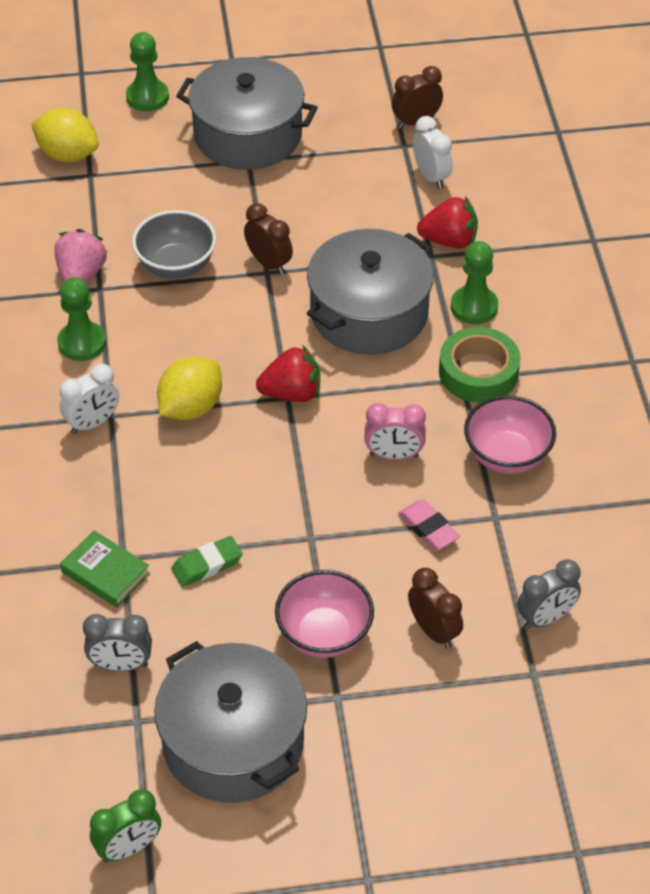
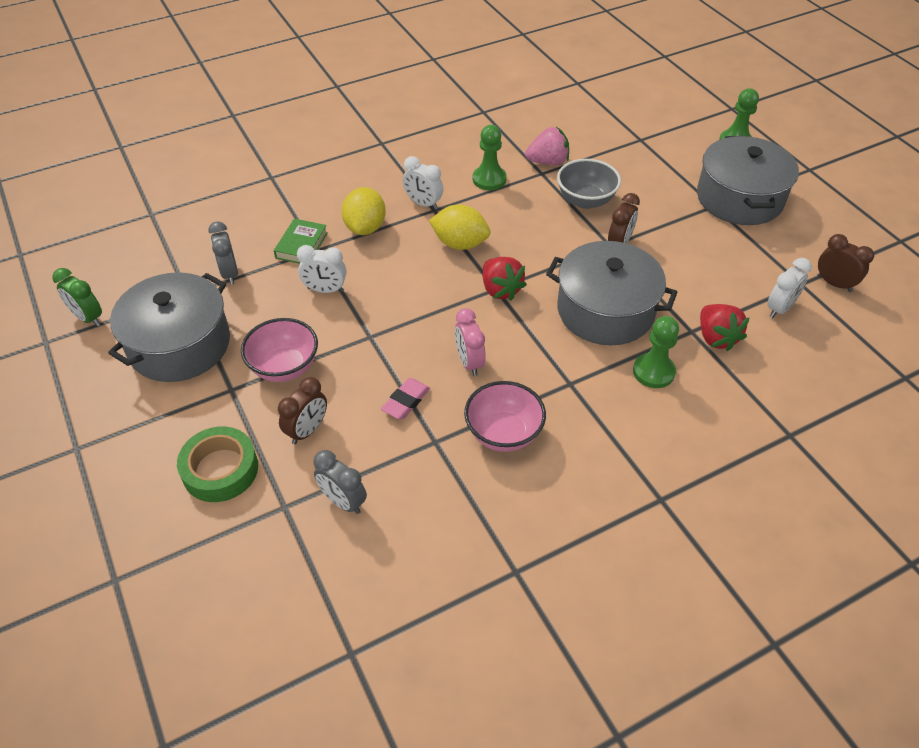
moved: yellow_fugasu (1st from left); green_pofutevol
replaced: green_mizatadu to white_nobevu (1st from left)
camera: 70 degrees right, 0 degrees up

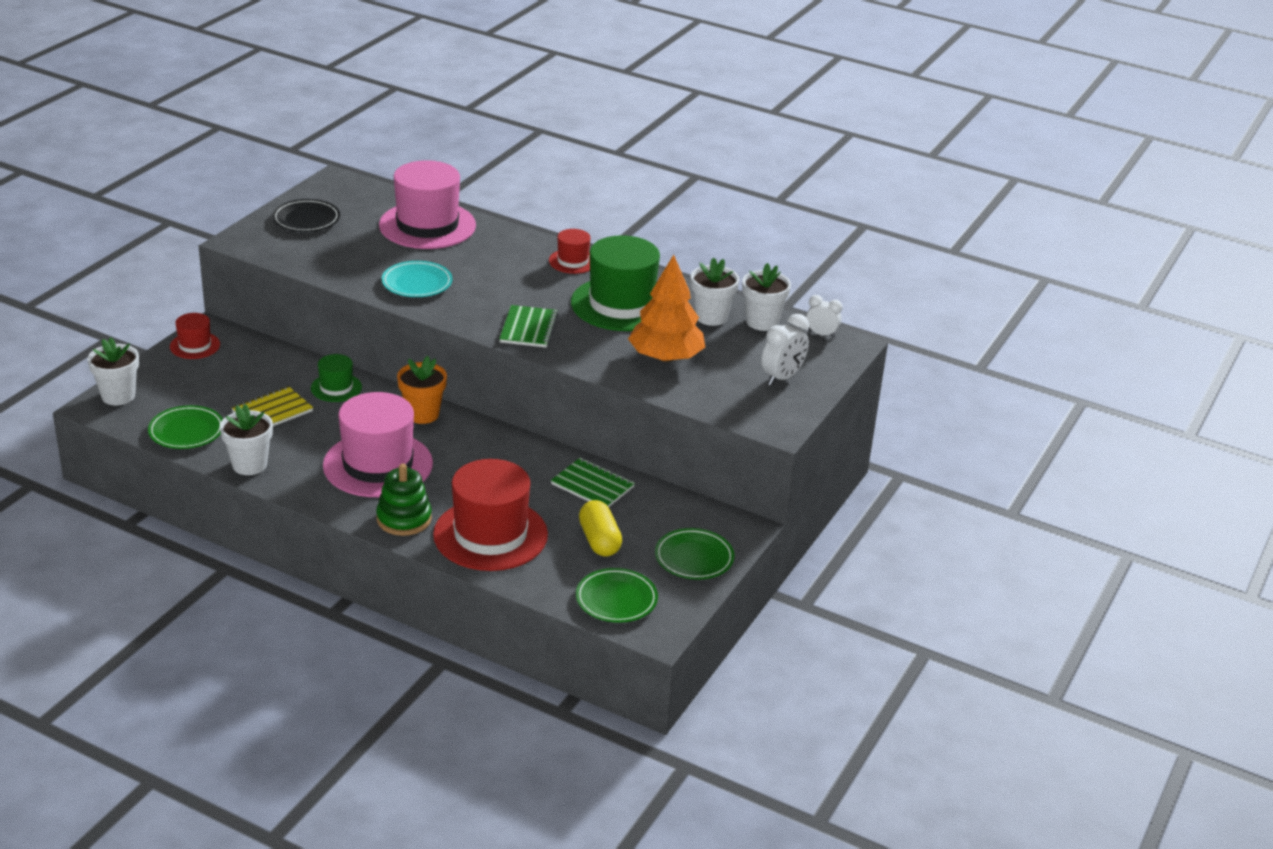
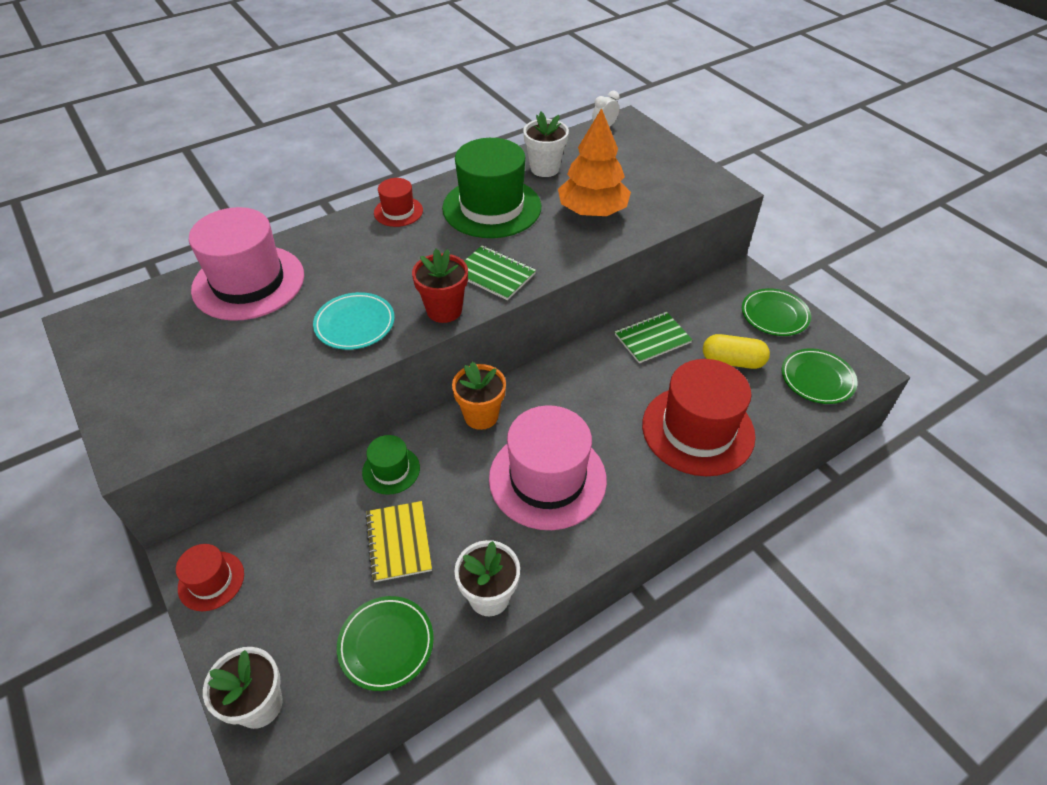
removed: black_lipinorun; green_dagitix; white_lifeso (4th from left); white_nobevu (1st from left)
added: red_lifeso
camera: 60 degrees left, 15 degrees up

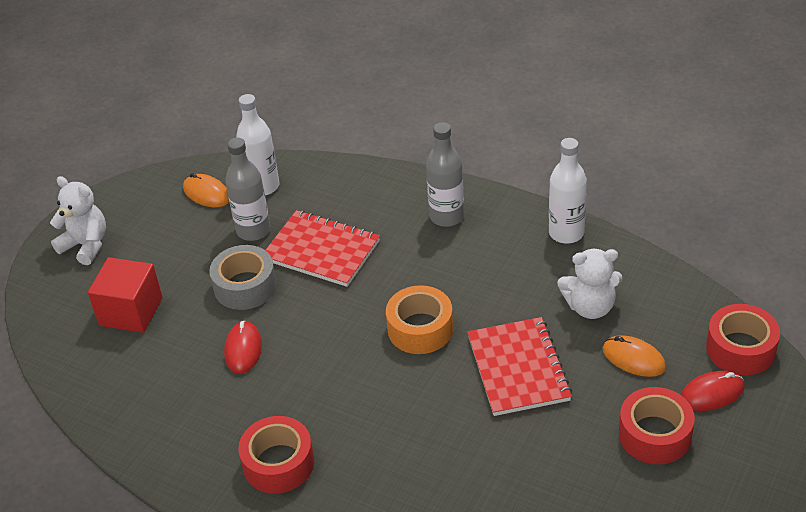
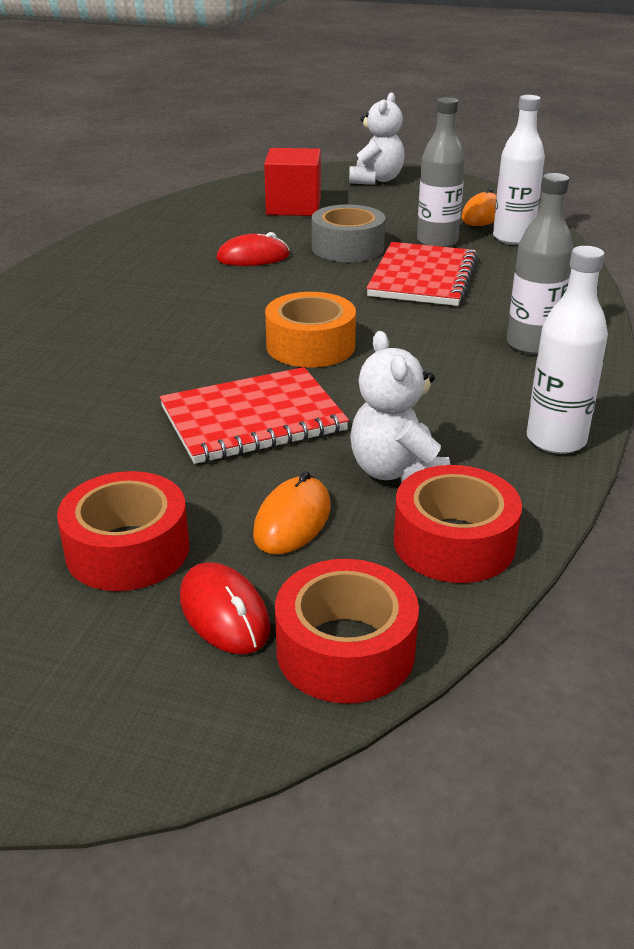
moved: red_pofutevol (1st from left in the first image) to red_pofutevol (3rd from left)
camera: 75 degrees right, 10 degrees down

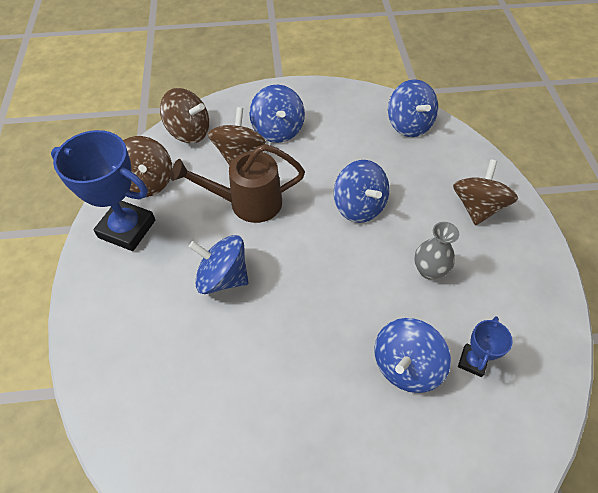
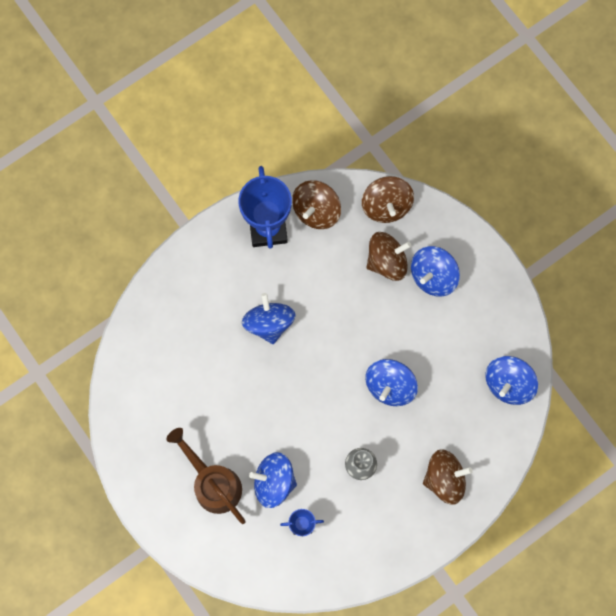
moved: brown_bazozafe
camera: 60 degrees right, 20 degrees up

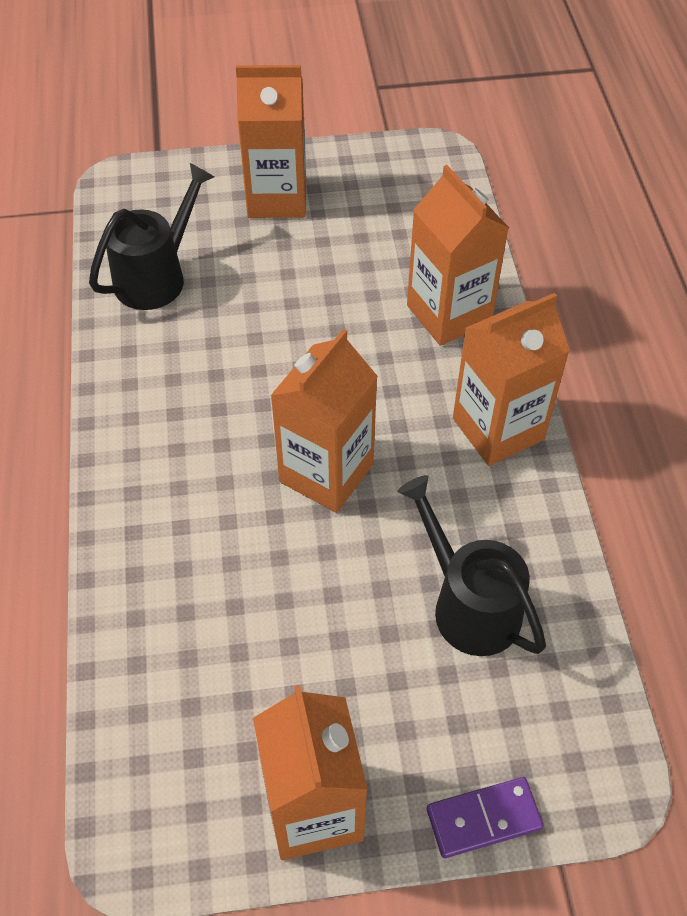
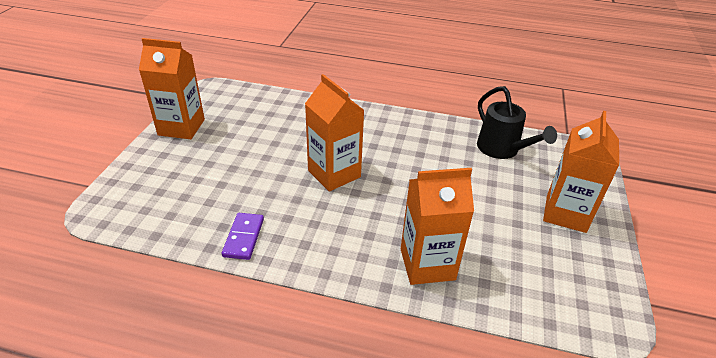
removed: black_bazozafe (2nd from left); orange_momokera (5th from left)
moved: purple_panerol
camera: 110 degrees right, 15 degrees down

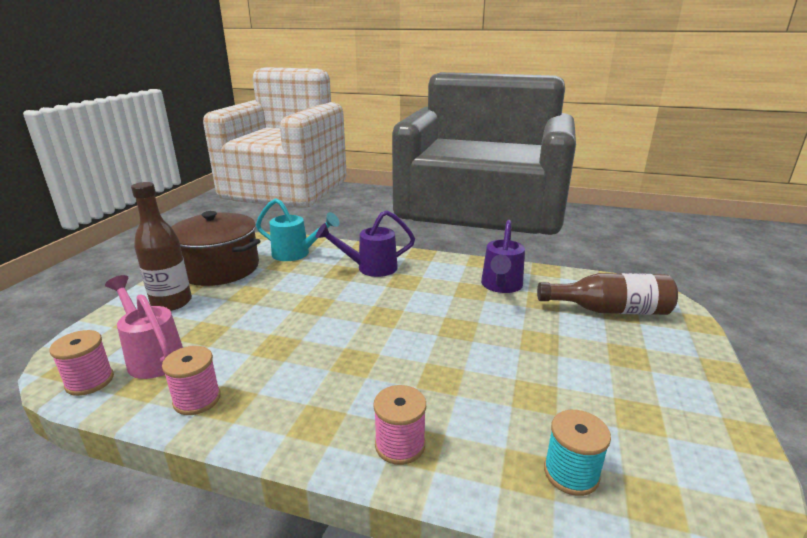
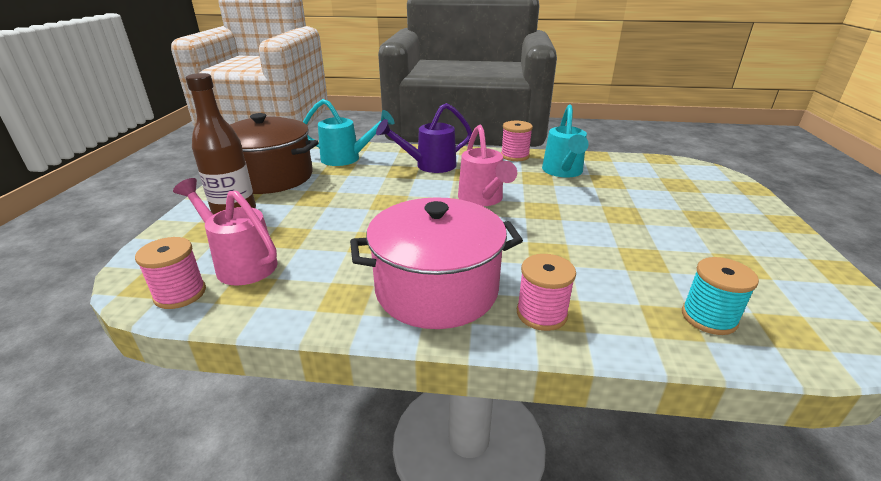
removed: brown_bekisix (2nd from left)
added: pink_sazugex; pink_bazozafe (2nd from left)
moved: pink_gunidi (2nd from left)
recoloured: purple_bazozafe (2nd from left) to turquoise_bazozafe (2nd from left)
camera: 10 degrees left, 5 degrees up

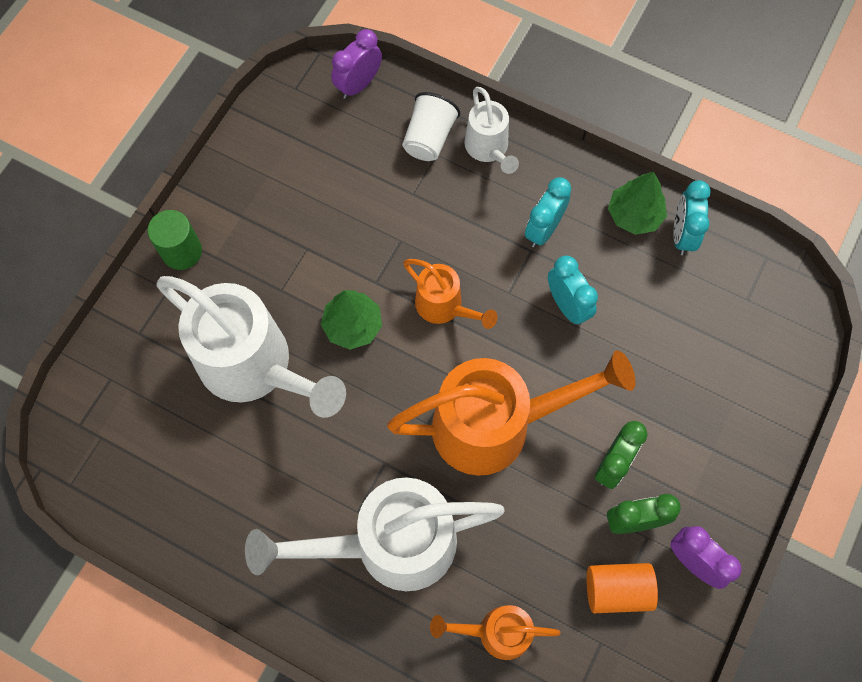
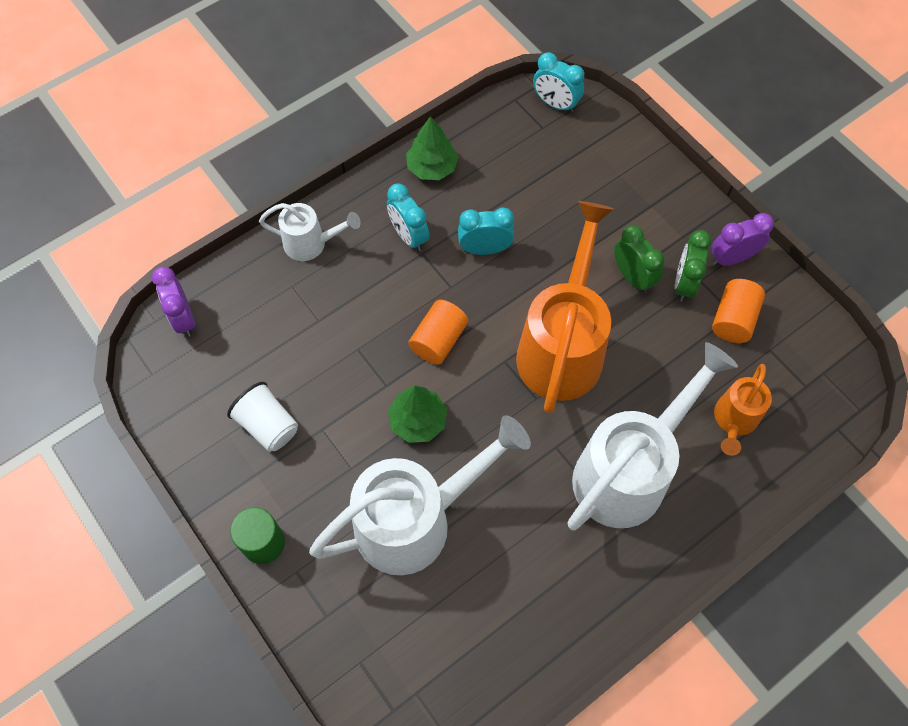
moved: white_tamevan; turquoise_nobevu (3rd from left)
replaced: orange_bazozafe (1st from left) to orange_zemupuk (1st from left)
turned: white_bazozafe (2nd from left in the first image) 150 degrees counterclockwise
camera: 65 degrees left, 5 degrees down

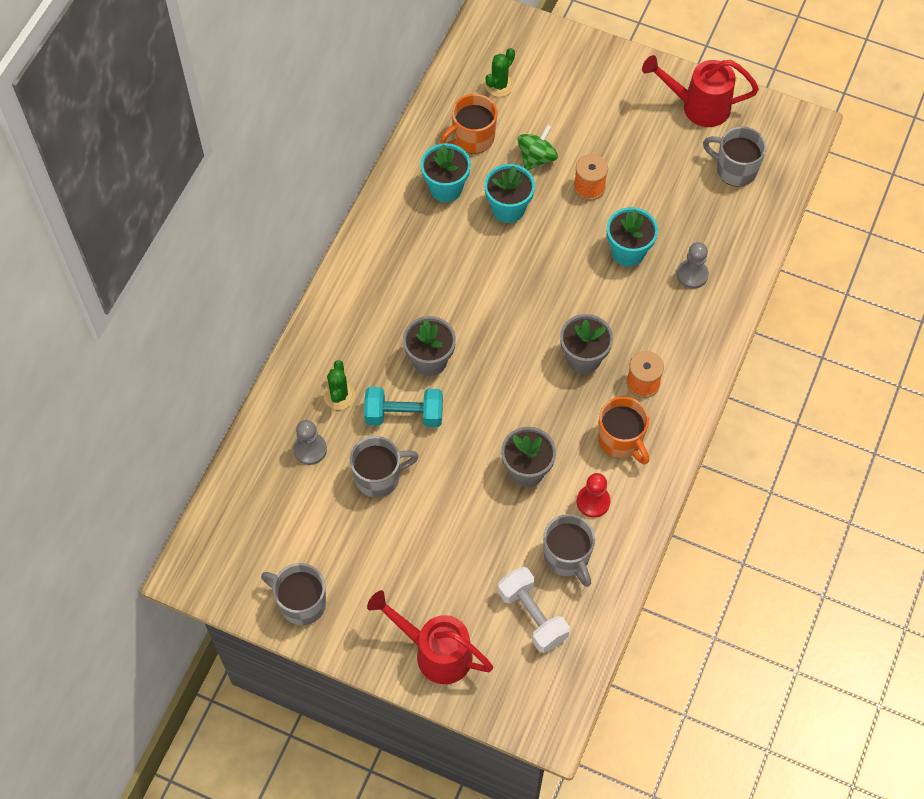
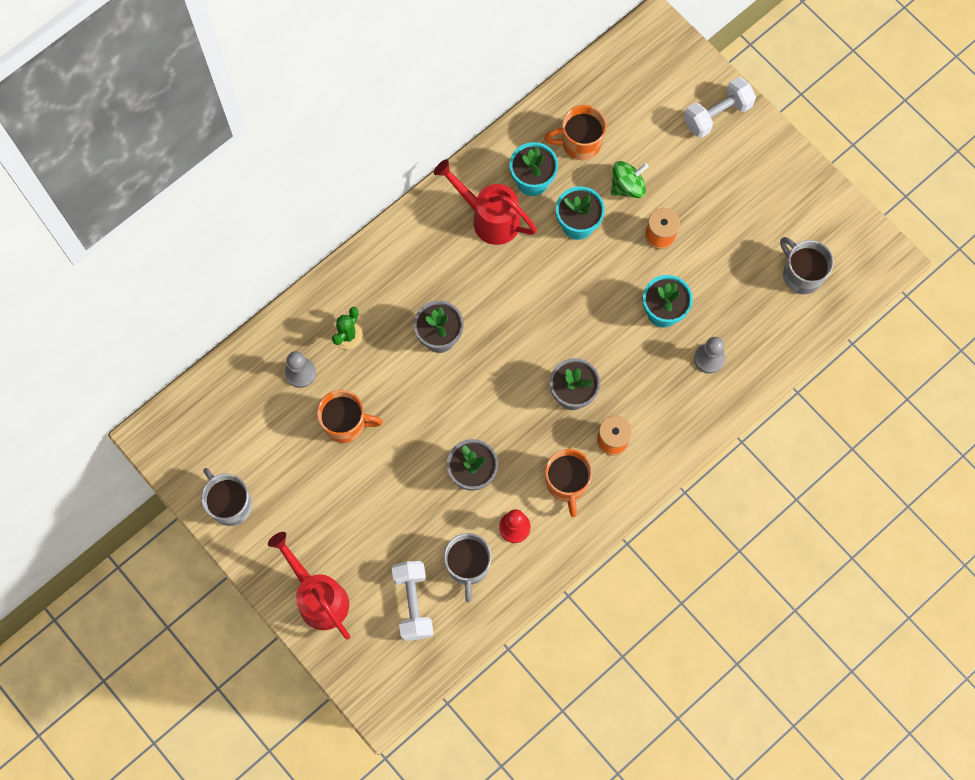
removed: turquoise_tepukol; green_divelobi (2nd from left)
added: white_tepukol (2nd from left)
moved: red_bazozafe (2nd from left)
recoloured: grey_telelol (2nd from left) to orange_telelol (1st from left)
camera: 25 degrees right, 10 degrees up

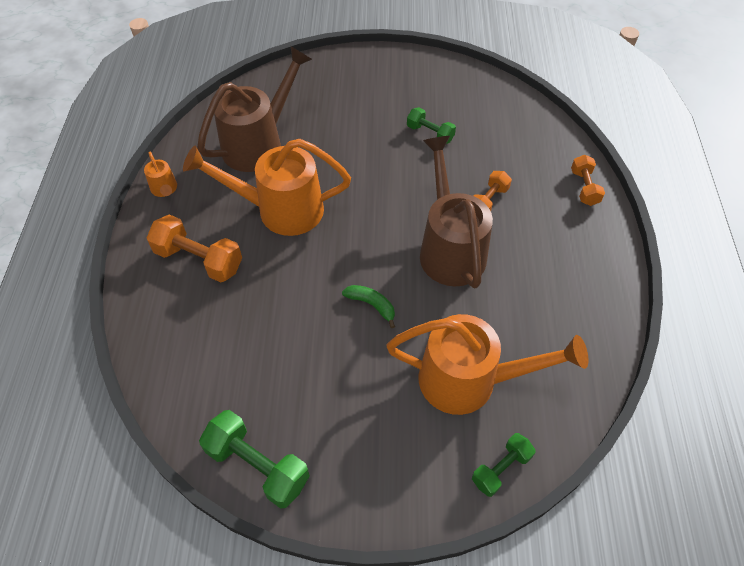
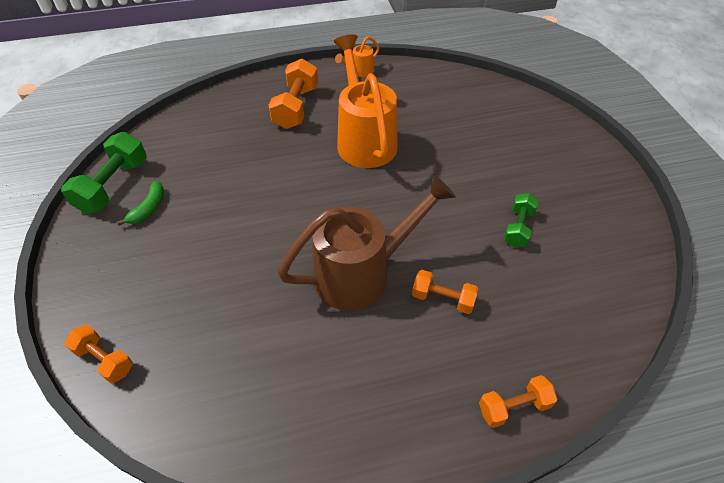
removed: brown_bazozafe (1st from left); orange_bazozafe (3rd from left)
moved: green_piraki
recoloured: green_tepukol (3rd from left) to orange_tepukol (1st from left)
camera: 75 degrees right, 5 degrees down

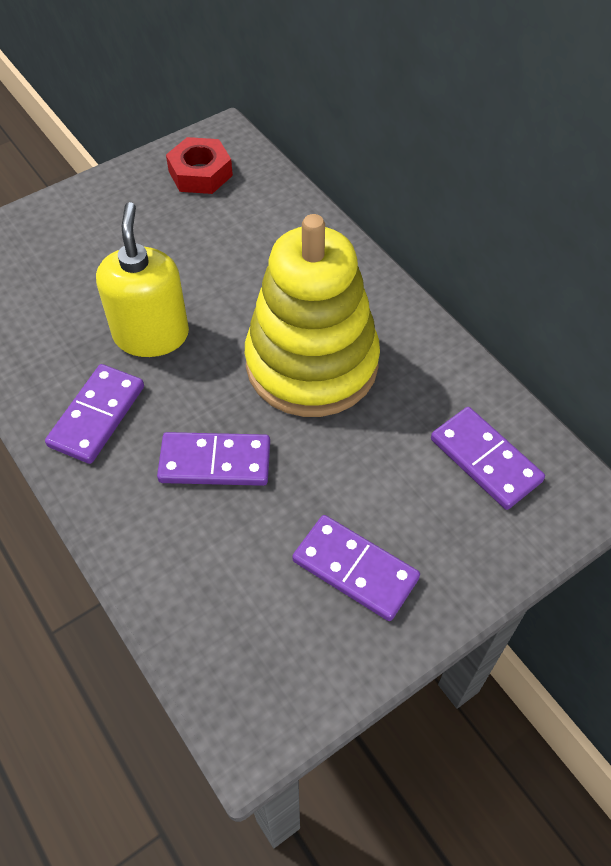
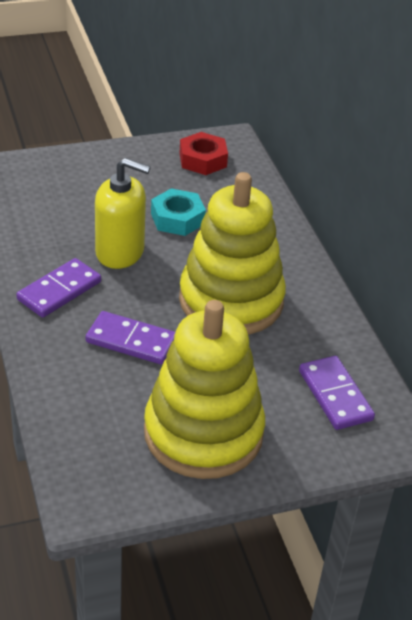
added: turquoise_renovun
replaced: purple_panerol (3rd from left) to yellow_dagitix (1st from left)
turned: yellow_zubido 90 degrees clockwise
camera: 15 degrees right, 15 degrees down

